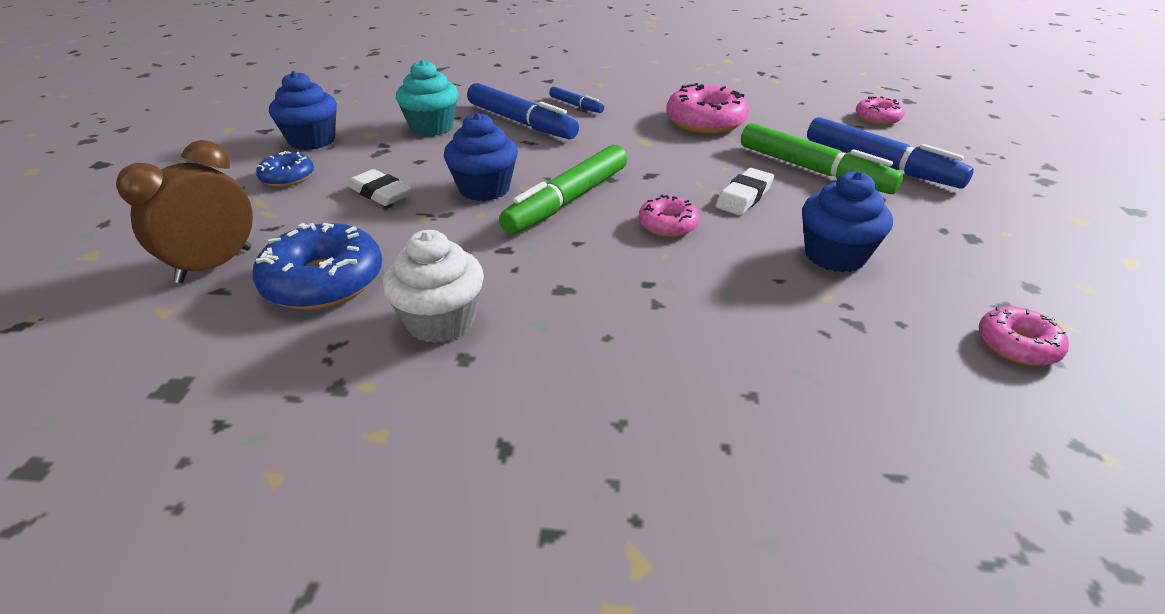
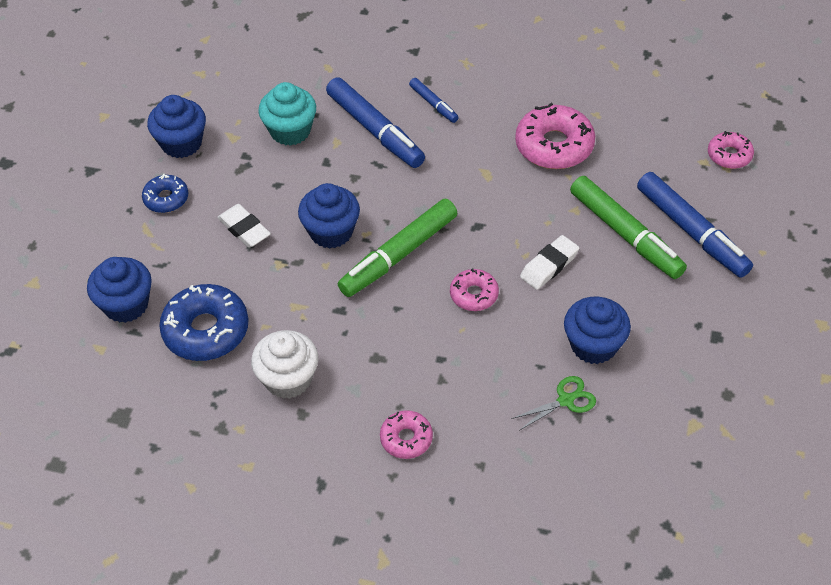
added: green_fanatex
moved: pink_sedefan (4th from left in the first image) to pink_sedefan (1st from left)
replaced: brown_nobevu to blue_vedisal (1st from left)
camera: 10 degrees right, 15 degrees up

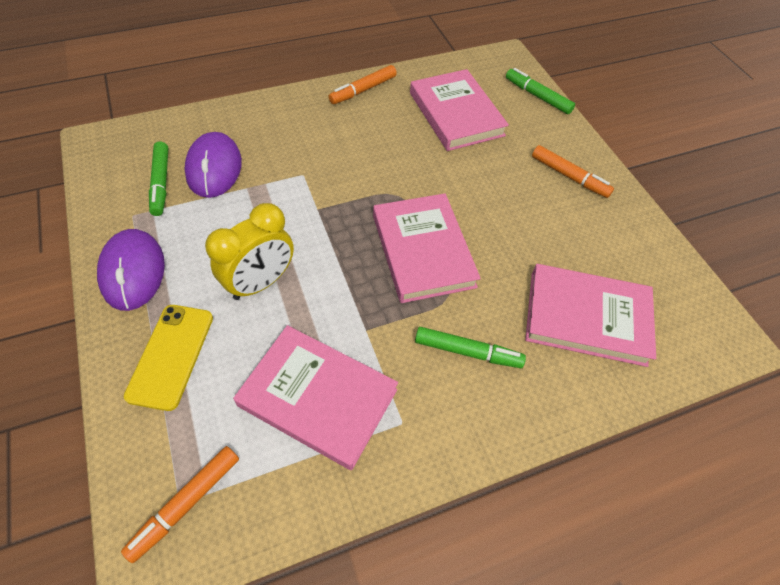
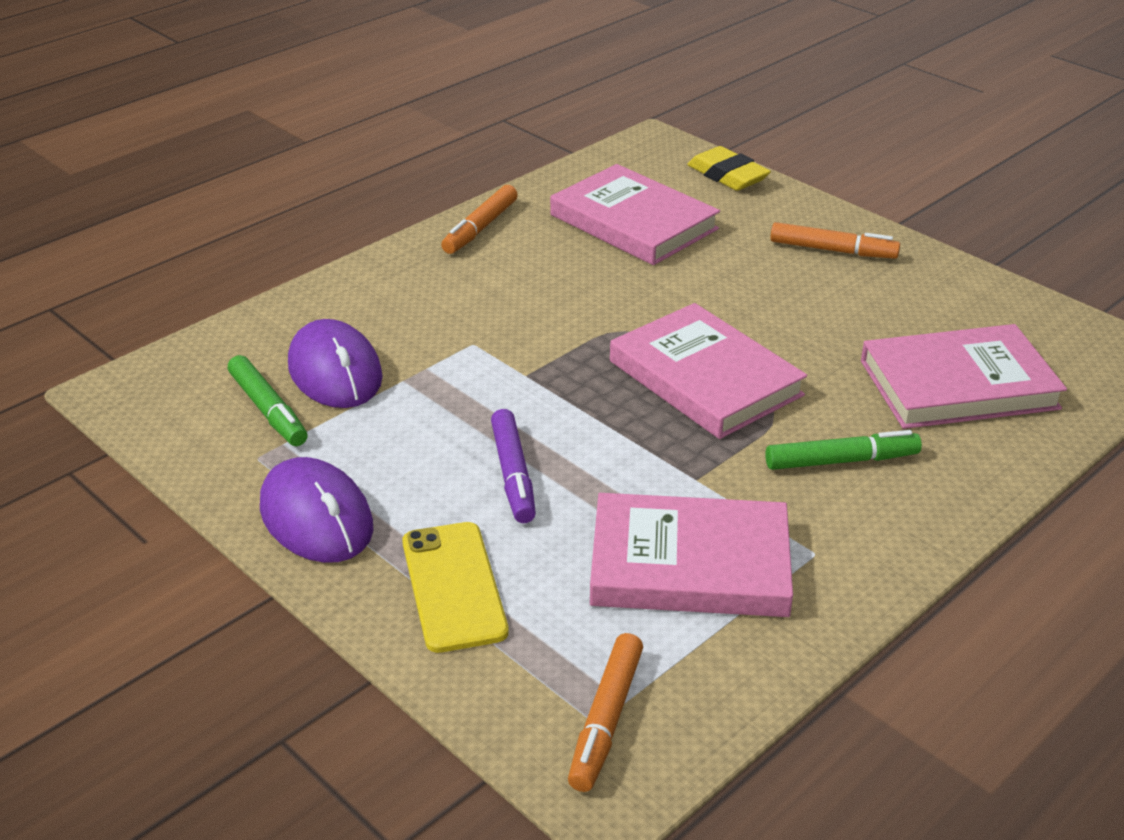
replaced: yellow_nobevu to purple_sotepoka; green_sotepoka (3rd from left) to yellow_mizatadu
camera: 20 degrees left, 20 degrees down

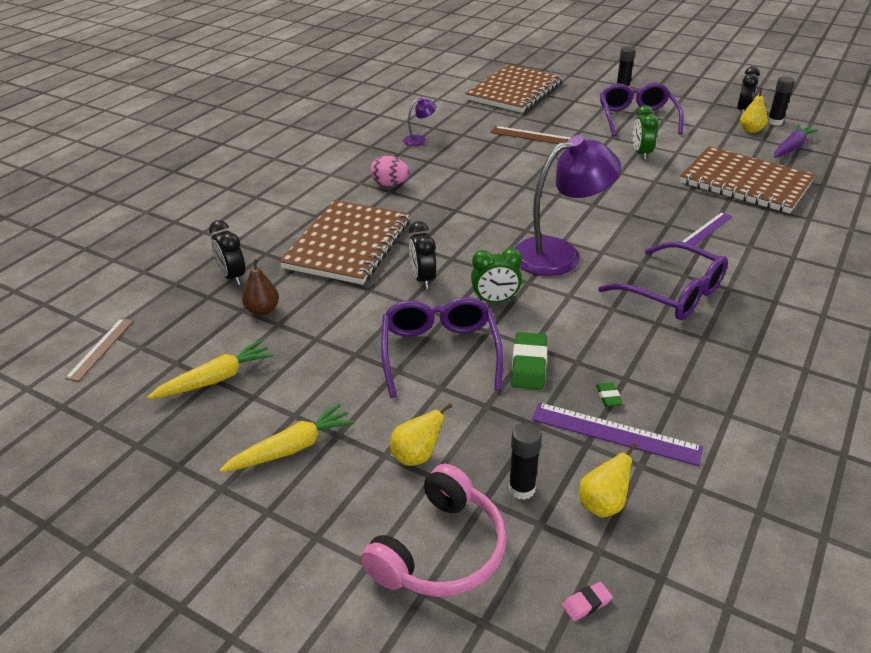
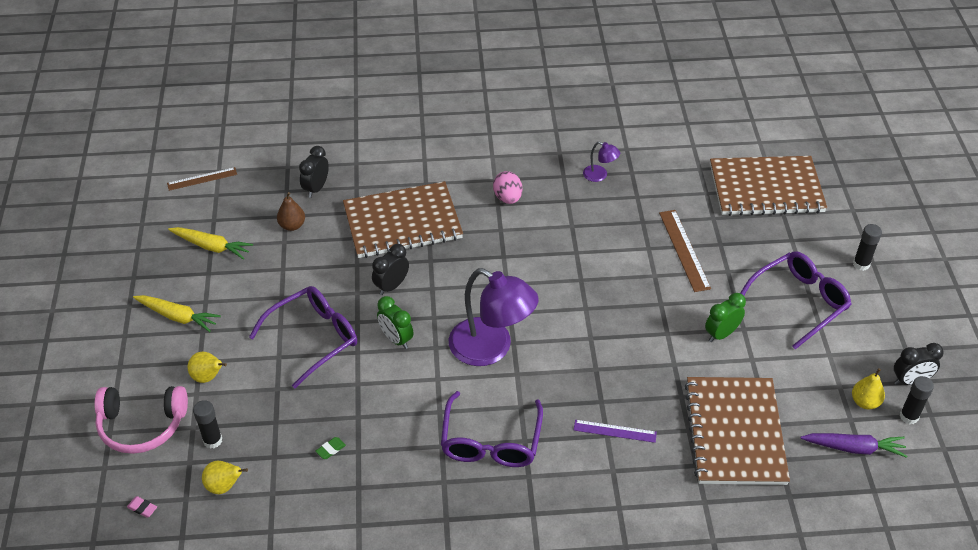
removed: green_mizatadu (1st from left); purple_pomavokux (1st from left)
camera: 55 degrees right, 10 degrees up

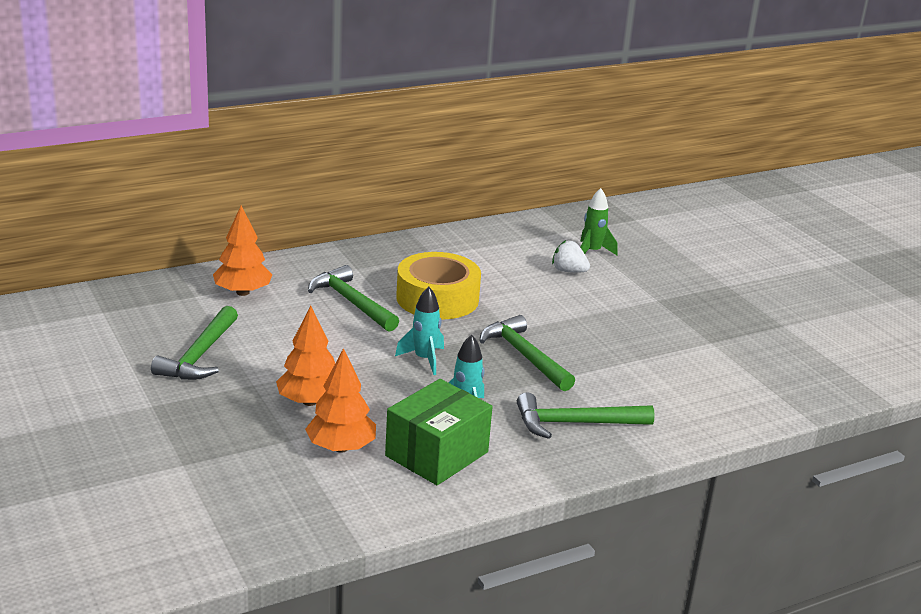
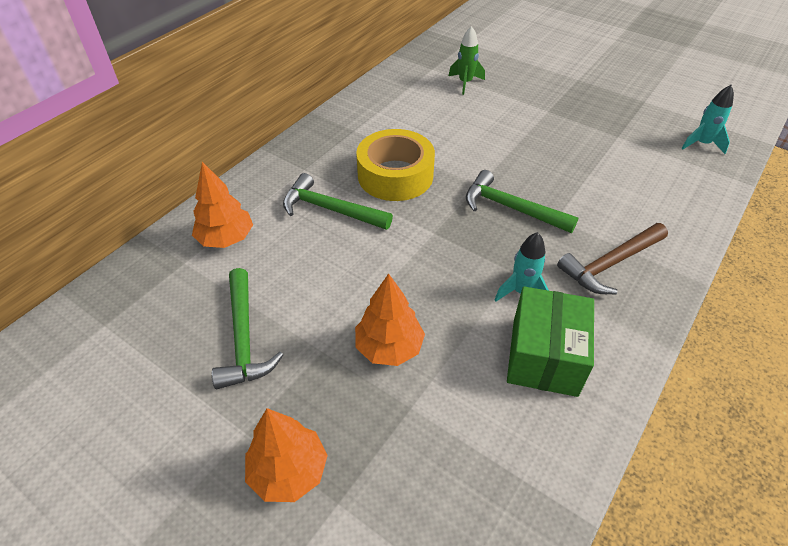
removed: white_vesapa
moved: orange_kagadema (3rd from left in the first image) to orange_kagadema (2nd from left); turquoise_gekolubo (1st from left in the first image) to turquoise_gekolubo (2nd from left)
recoloured: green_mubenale (4th from left) to brown_mubenale
camera: 25 degrees left, 20 degrees up

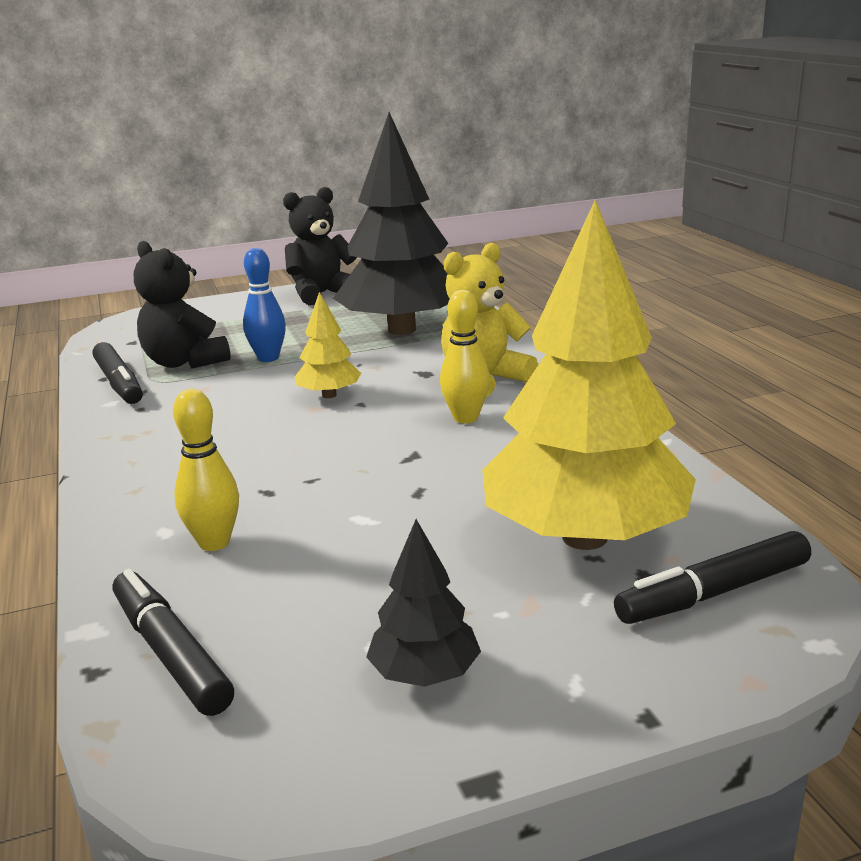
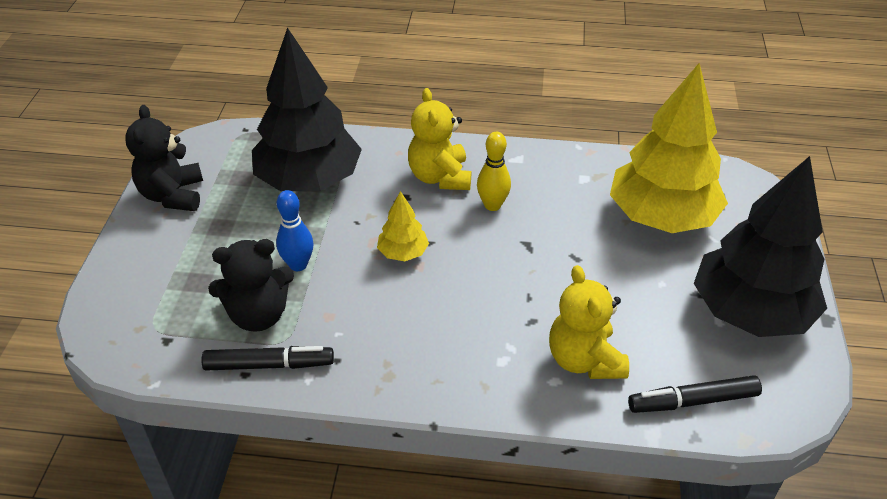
removed: black_sotepoka (3rd from left)
replaced: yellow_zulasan (1st from left) to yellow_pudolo (2nd from left)
resized: black_kagadema (2nd from left) x2.28
camera: 65 degrees left, 20 degrees up

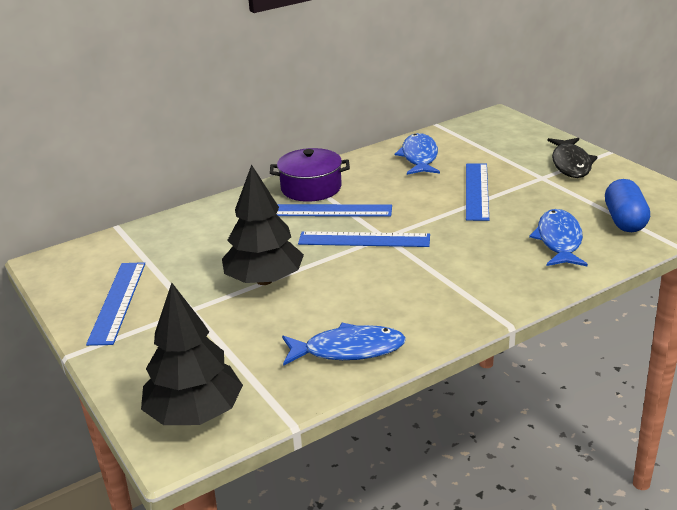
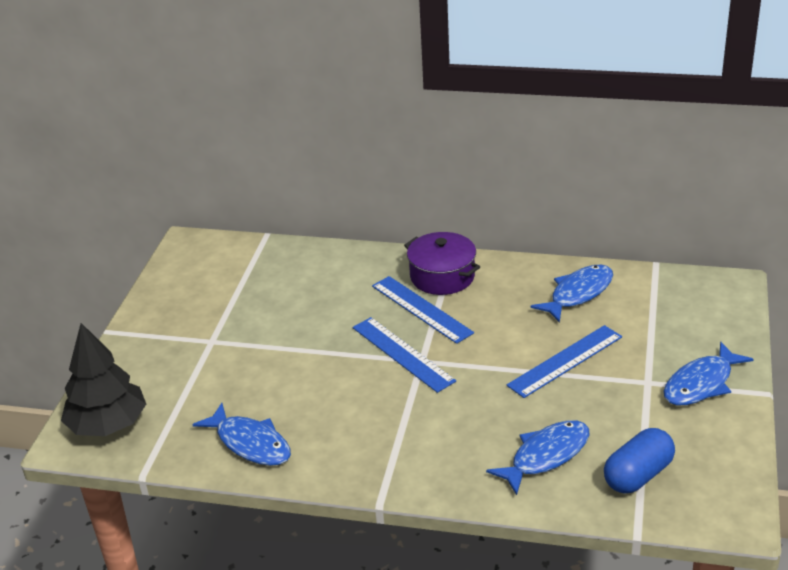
removed: blue_pomavokux (1st from left); black_kagadema (2nd from left)
recoloured: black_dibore to blue_dibore (4th from left)
camera: 45 degrees right, 5 degrees up

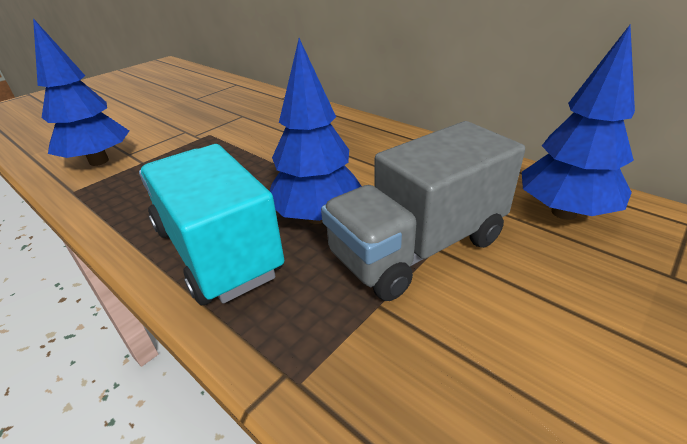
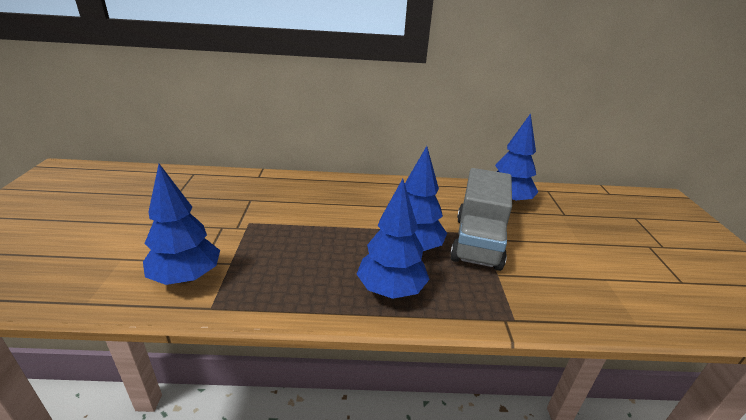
replaced: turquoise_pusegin to blue_kagadema (2nd from left)
camera: 45 degrees left, 5 degrees down

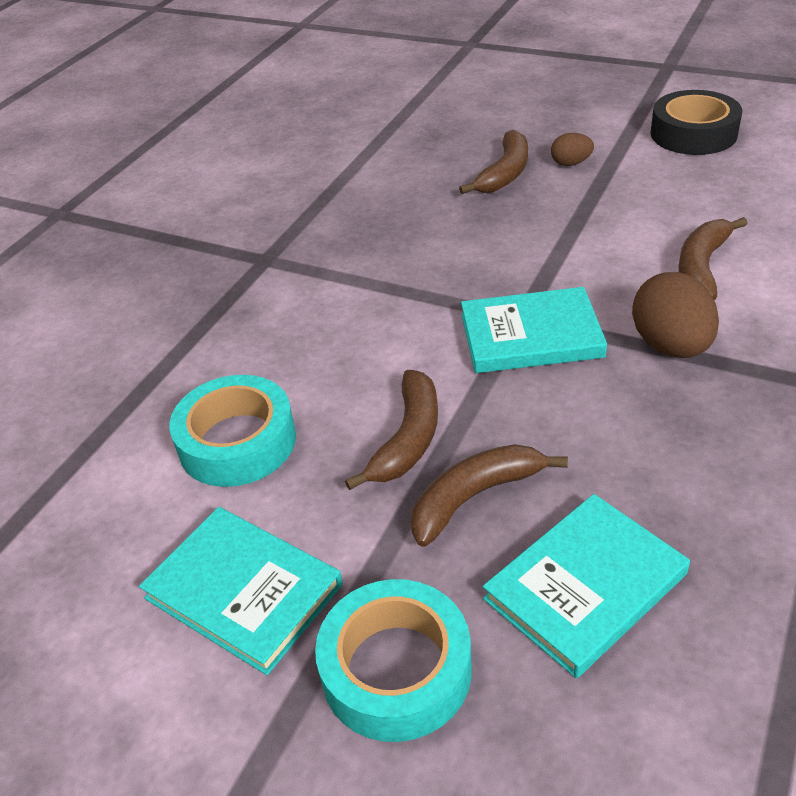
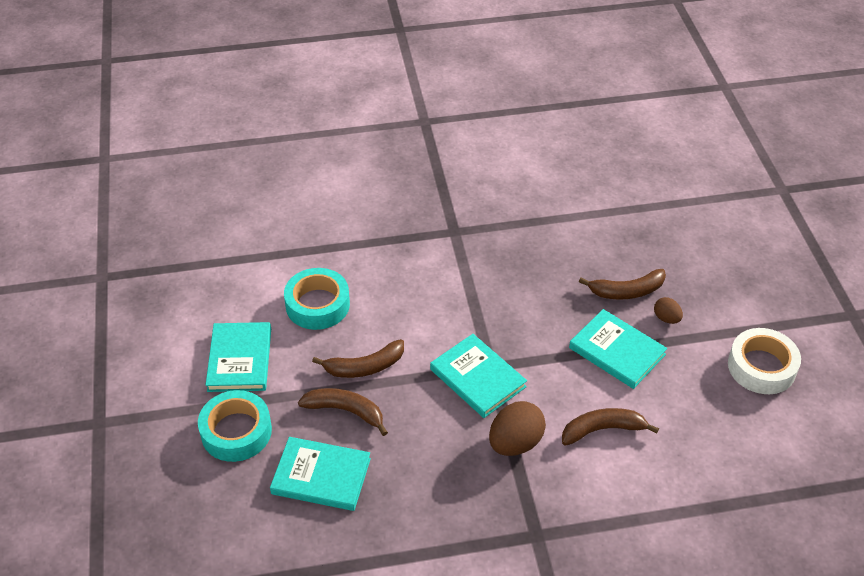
added: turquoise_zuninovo (4th from left)
recoloured: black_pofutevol to white_pofutevol
camera: 50 degrees right, 5 degrees up

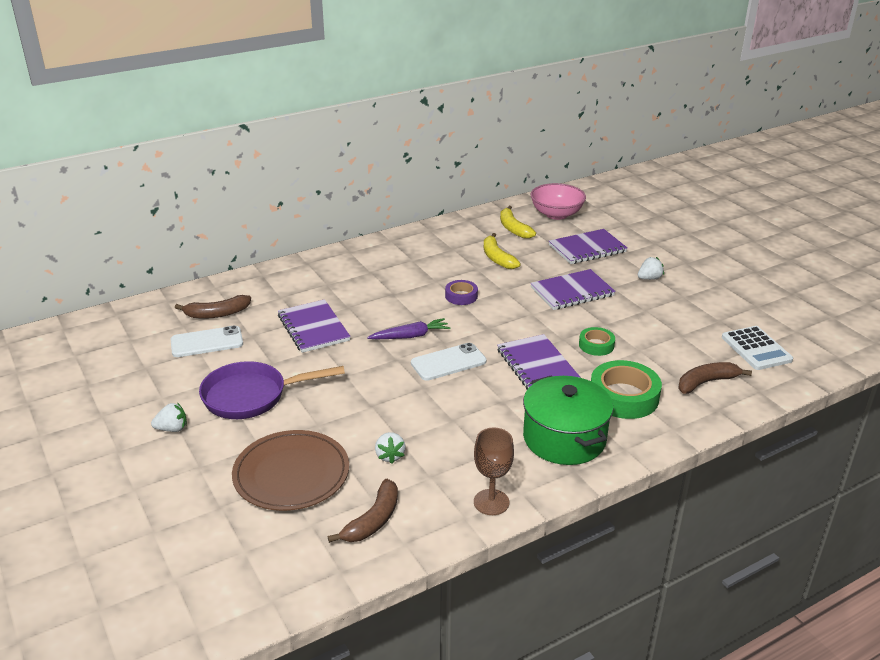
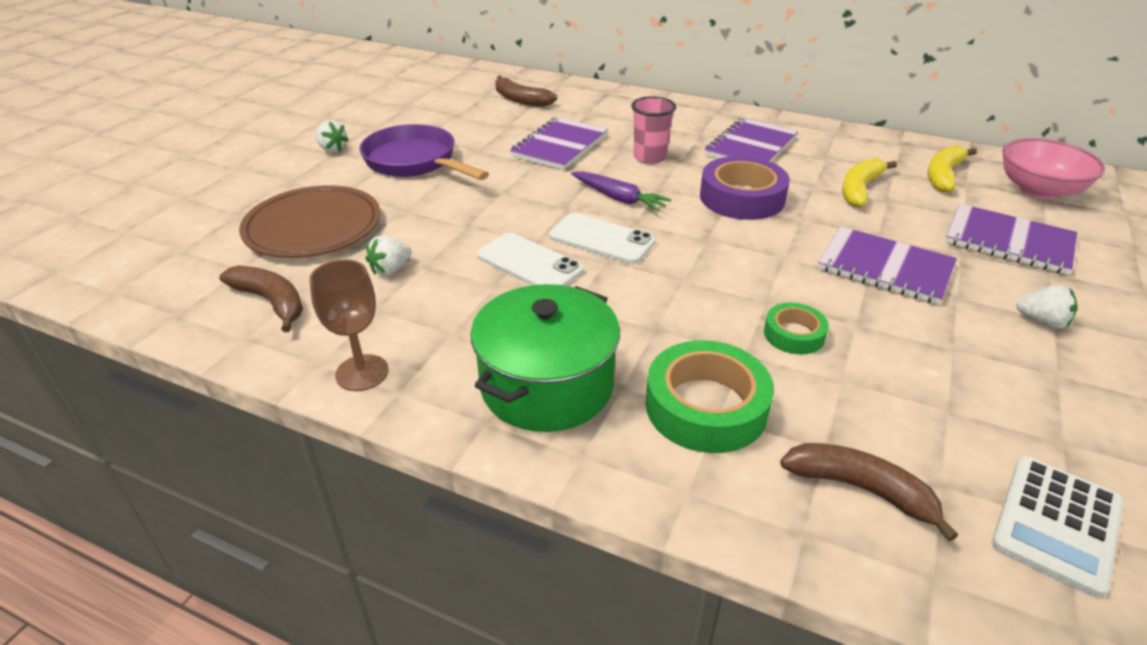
added: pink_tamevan
moved: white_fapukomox (1st from left); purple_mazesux (2nd from left)
turned: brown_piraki (2nd from left in the first image) 135 degrees counterclockwise
resized: purple_pofutevol x1.82
camera: 55 degrees right, 5 degrees up

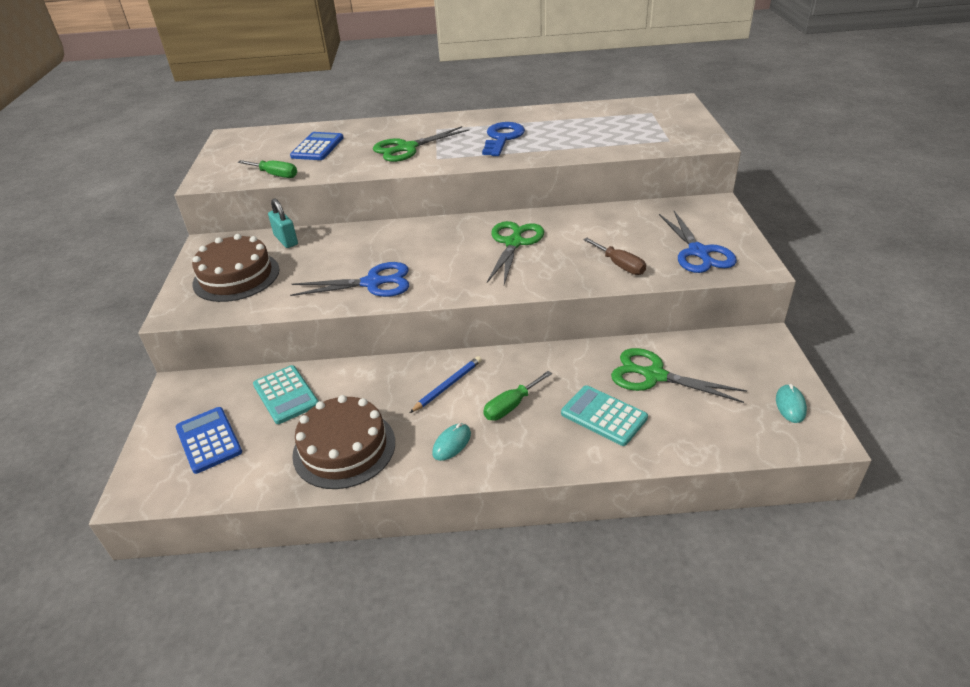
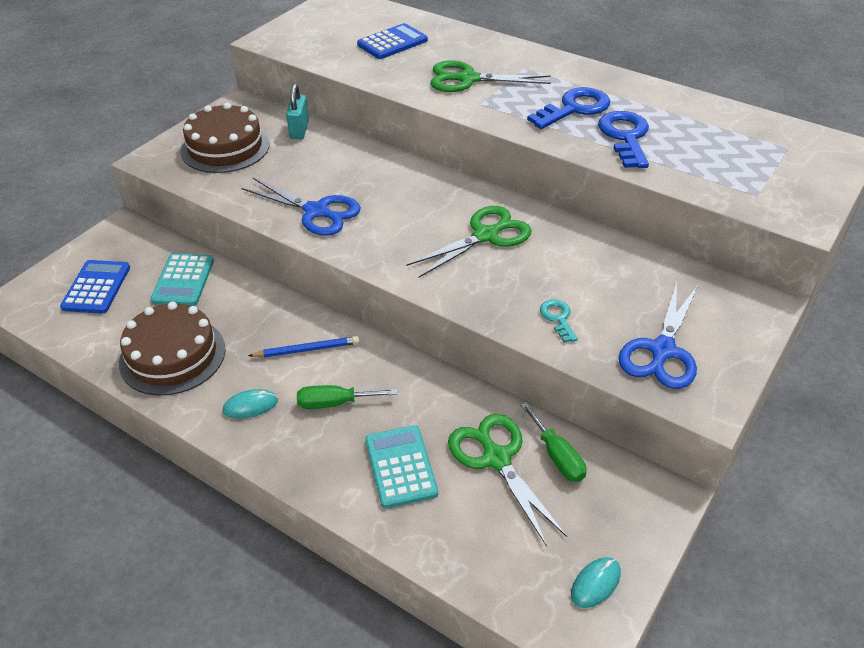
added: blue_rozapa (2nd from left)
moved: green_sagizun (1st from left in the first image) to green_sagizun (2nd from left)
replaced: brown_sagizun to turquoise_rozapa
camera: 35 degrees right, 5 degrees up

